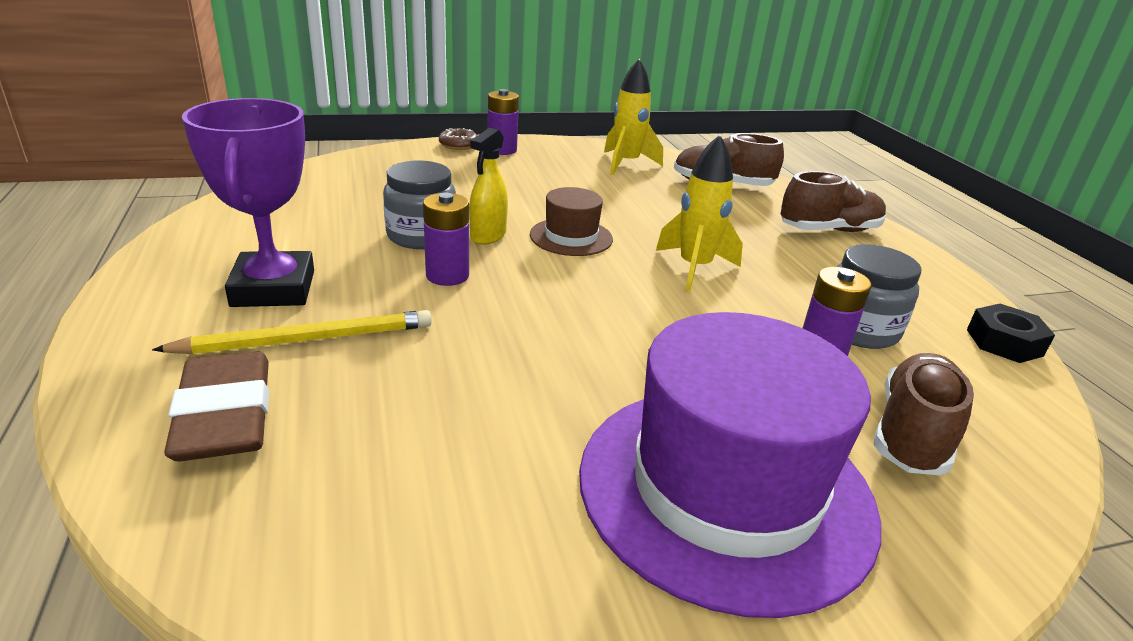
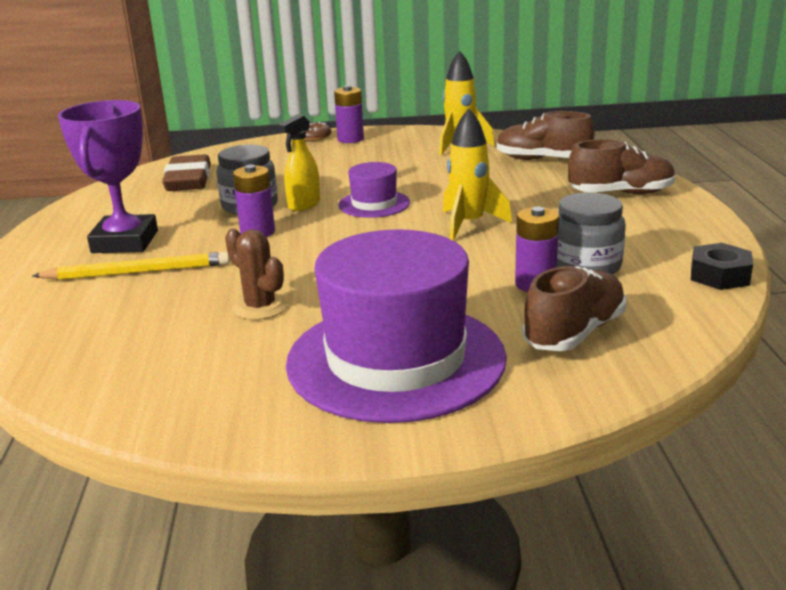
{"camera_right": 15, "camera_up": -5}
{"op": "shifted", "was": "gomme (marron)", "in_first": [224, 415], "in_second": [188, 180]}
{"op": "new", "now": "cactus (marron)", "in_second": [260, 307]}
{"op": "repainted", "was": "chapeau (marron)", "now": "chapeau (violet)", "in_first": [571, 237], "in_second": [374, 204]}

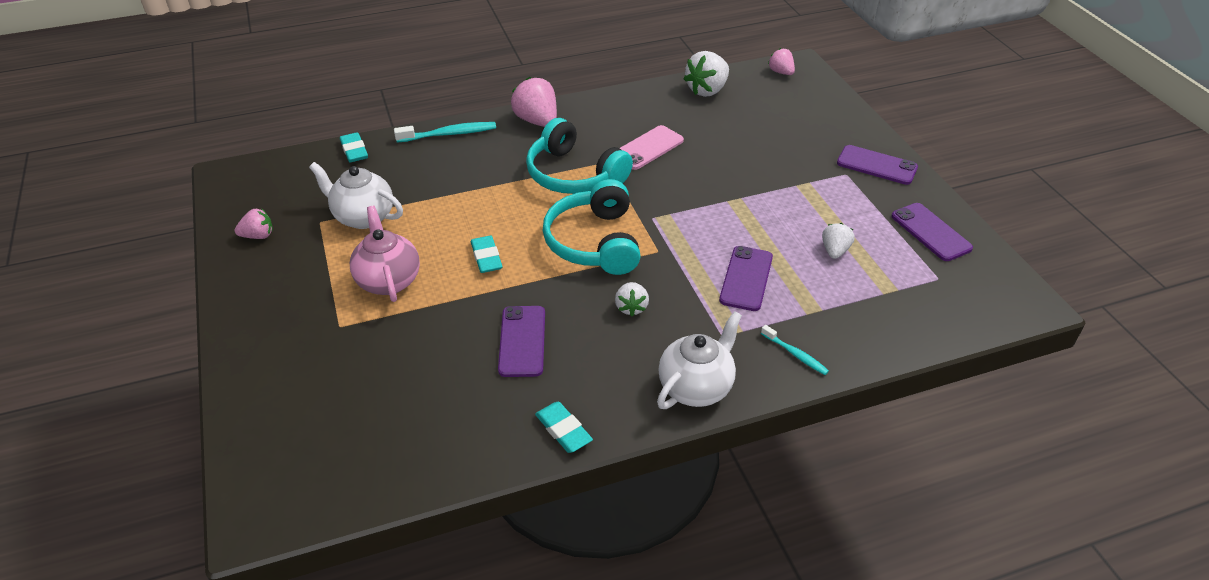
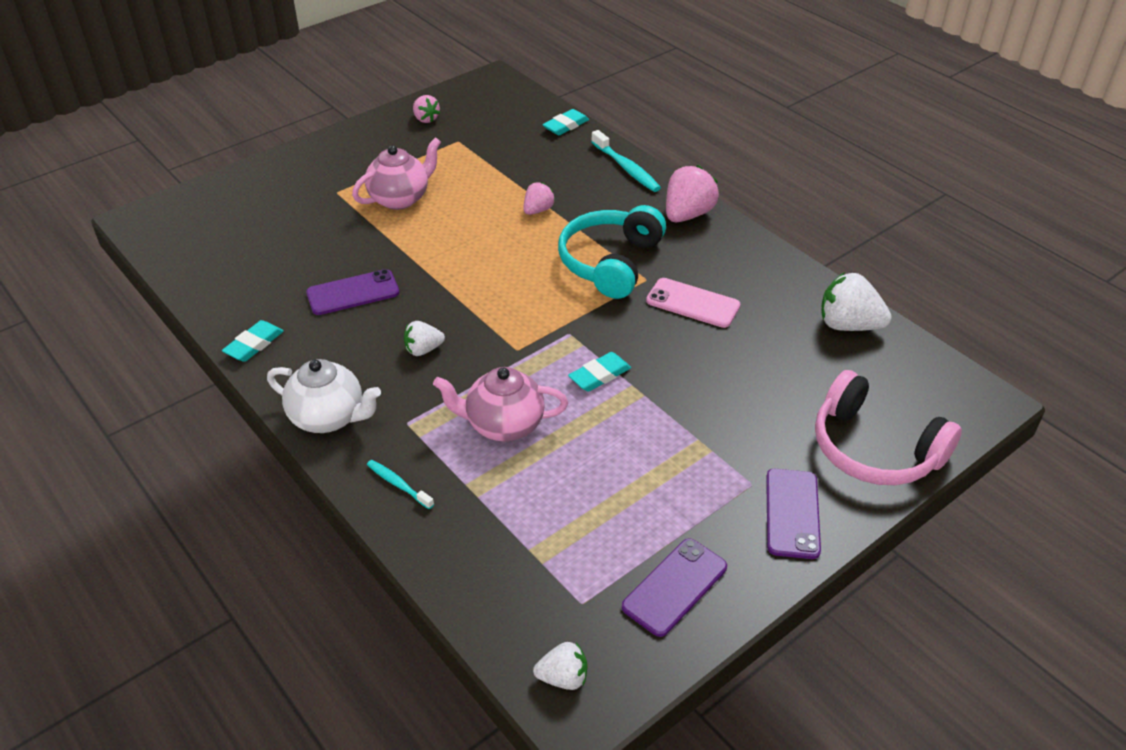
{"camera_right": 70, "camera_up": 0}
{"op": "rotated", "was": "brosse à dents (turquoise)", "in_first": [795, 354], "in_second": [398, 484], "clockwise": 105}
{"op": "swapped", "was": "téléphone (violet)", "now": "théière (rose)", "in_first": [746, 278], "in_second": [503, 425]}
{"op": "shifted", "was": "fraise (rose)", "in_first": [781, 72], "in_second": [538, 210]}
{"op": "shifted", "was": "fraise (blanc)", "in_first": [834, 251], "in_second": [563, 677]}
{"op": "shifted", "was": "gomme (turquoise)", "in_first": [486, 257], "in_second": [599, 375]}
{"op": "new", "now": "casque audio (rose)", "in_second": [874, 449]}
{"op": "gone", "was": "théière (blanc)", "in_first": [363, 217]}
{"op": "gone", "was": "casque audio (turquoise)", "in_first": [594, 242]}

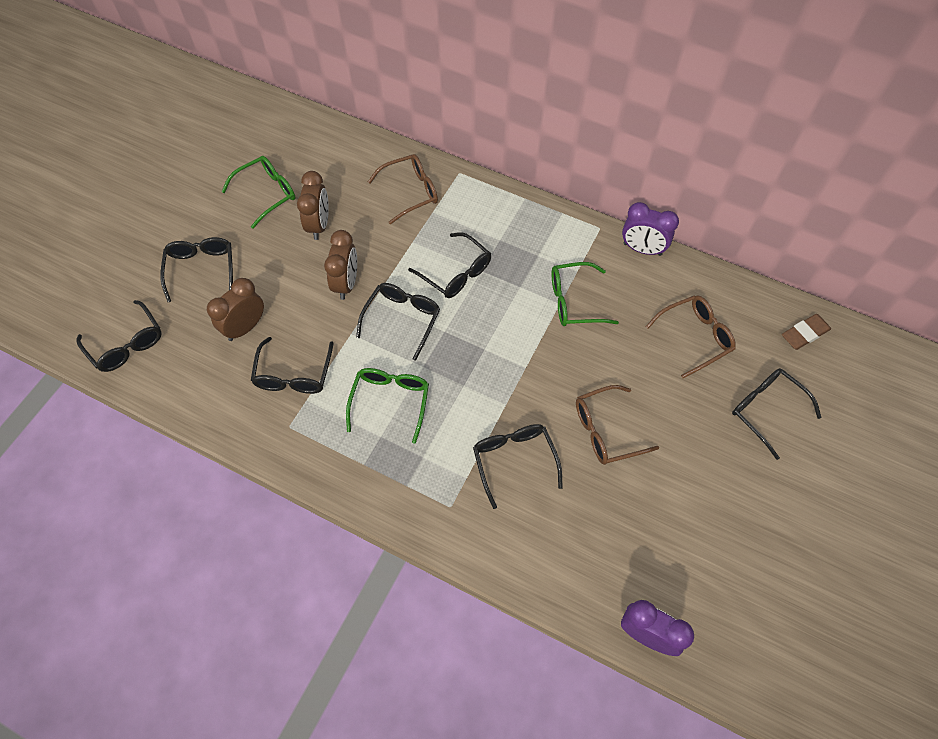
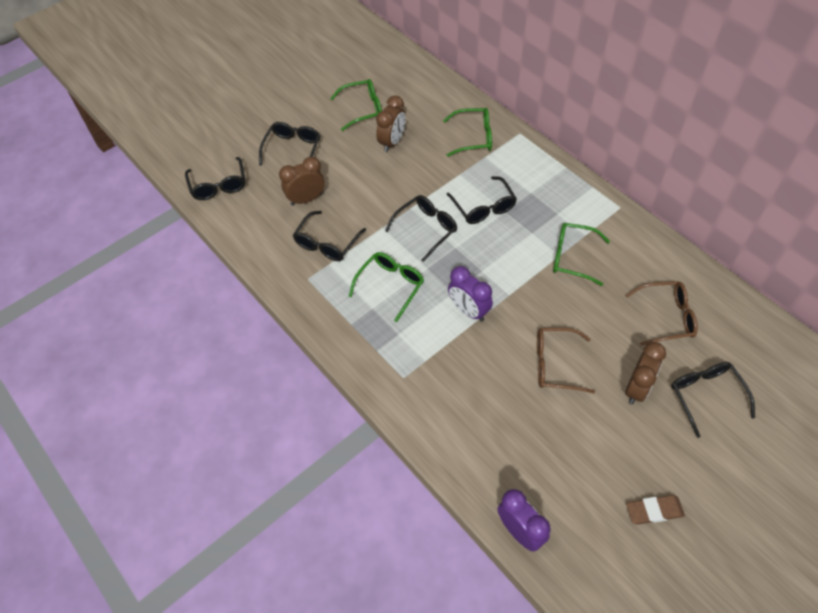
{"camera_right": 25, "camera_up": -5}
{"op": "repainted", "was": "lunettes (marron)", "now": "lunettes (vert)", "in_first": [411, 192], "in_second": [474, 137]}
{"op": "shifted", "was": "réveil (violet)", "in_first": [642, 249], "in_second": [468, 310]}
{"op": "shifted", "was": "réveil (marron)", "in_first": [346, 283], "in_second": [637, 388]}
{"op": "shifted", "was": "gomme (marron)", "in_first": [804, 334], "in_second": [654, 511]}
{"op": "gone", "was": "lunettes (noir)", "in_first": [514, 460]}

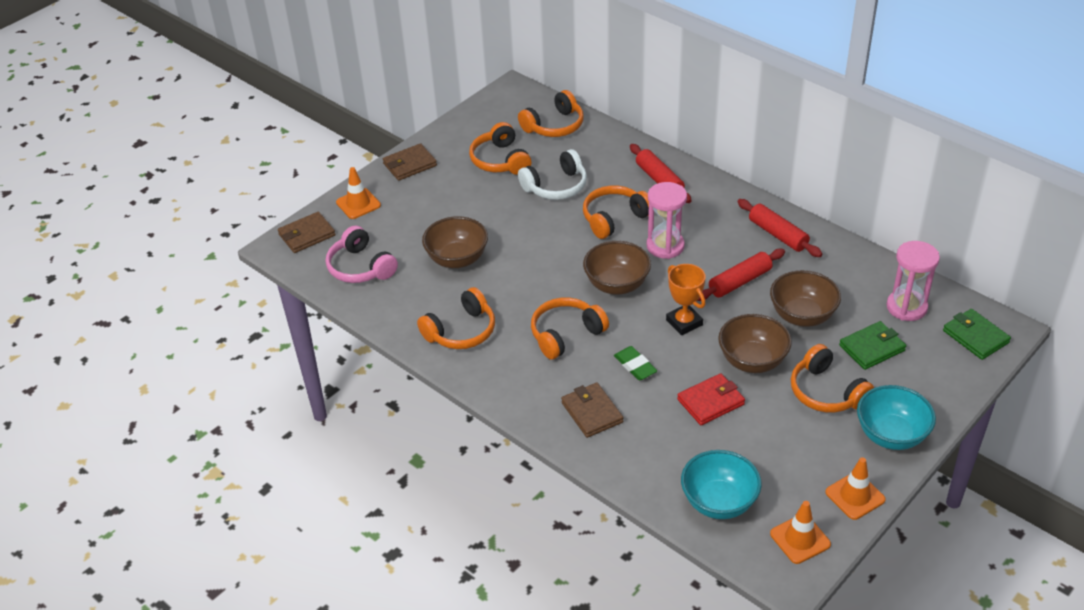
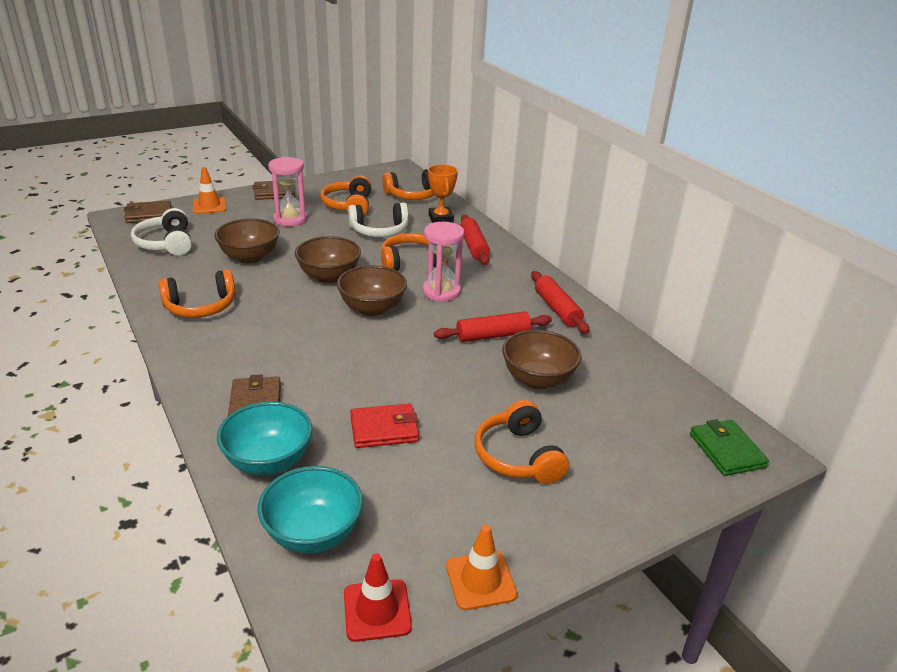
{"camera_right": 15, "camera_up": -10}
{"op": "repainted", "was": "casque audio (rose)", "now": "casque audio (blanc)", "in_first": [360, 267], "in_second": [166, 244]}
{"op": "shifted", "was": "bol (turquoise)", "in_first": [891, 435], "in_second": [268, 461]}
{"op": "shifted", "was": "sablier (rose)", "in_first": [906, 307], "in_second": [290, 219]}
{"op": "shifted", "was": "bol (marron)", "in_first": [752, 361], "in_second": [329, 276]}
{"op": "repainted", "was": "cône de chantier (orange)", "now": "cône de chantier (rouge)", "in_first": [800, 539], "in_second": [377, 610]}
{"op": "shifted", "was": "trophée (orange)", "in_first": [684, 322], "in_second": [441, 218]}
{"op": "gone", "was": "casque audio (orange)", "in_first": [566, 334]}
{"op": "gone", "was": "gomme (vert)", "in_first": [635, 366]}
{"op": "gone", "was": "portefeuille (vert)", "in_first": [872, 348]}

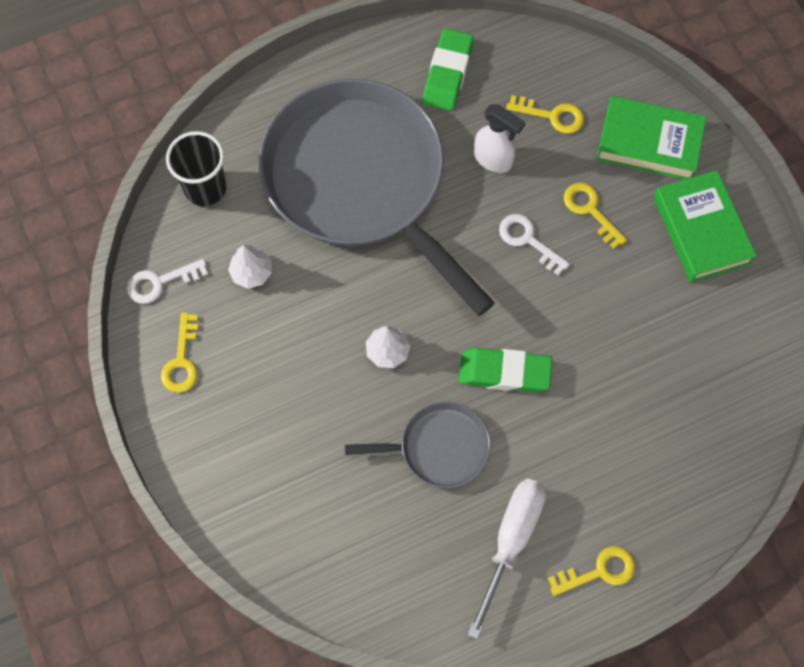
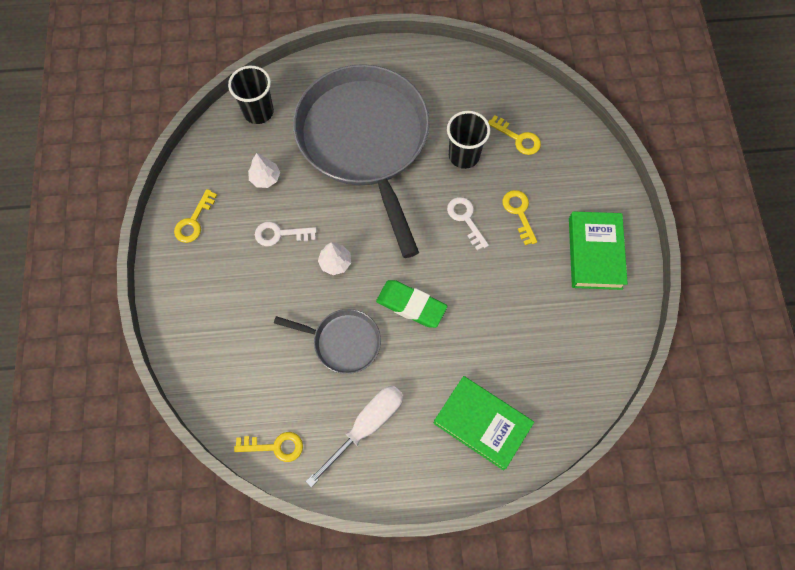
{"camera_right": 20, "camera_up": 0}
{"op": "shifted", "was": "clé (jaune)", "in_first": [599, 571], "in_second": [275, 446]}
{"op": "shifted", "was": "clé (blanc)", "in_first": [160, 282], "in_second": [280, 234]}
{"op": "shifted", "was": "livre (vert)", "in_first": [649, 142], "in_second": [482, 423]}
{"op": "swapped", "was": "vaporisateur (blanc)", "now": "gobelet (noir)", "in_first": [493, 160], "in_second": [464, 155]}
{"op": "gone", "was": "gomme (vert)", "in_first": [447, 73]}

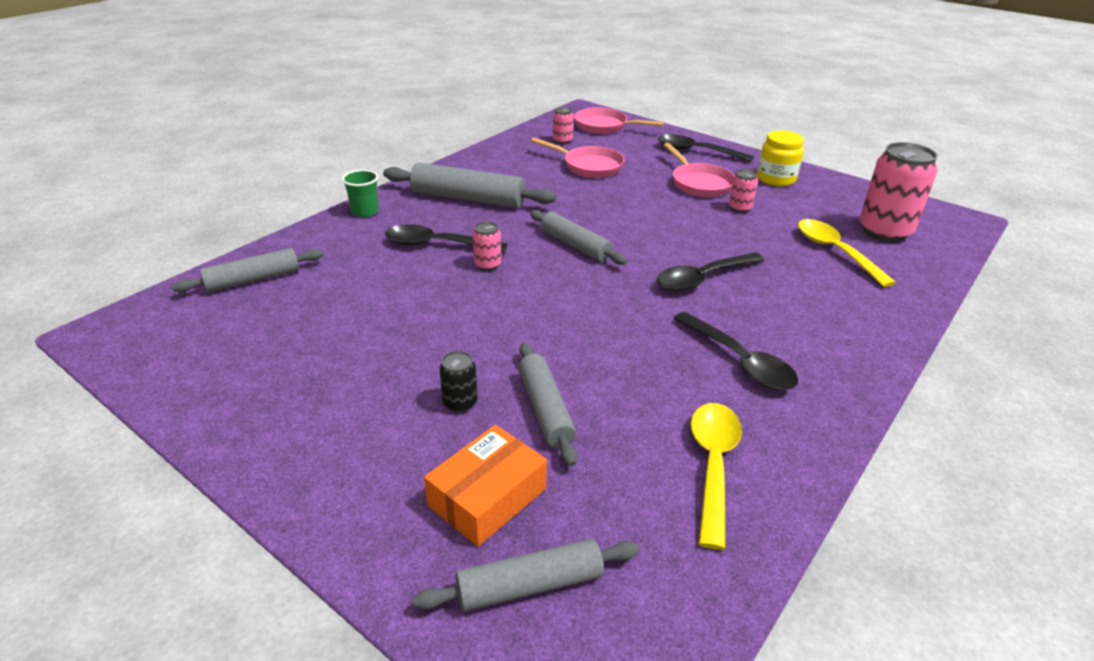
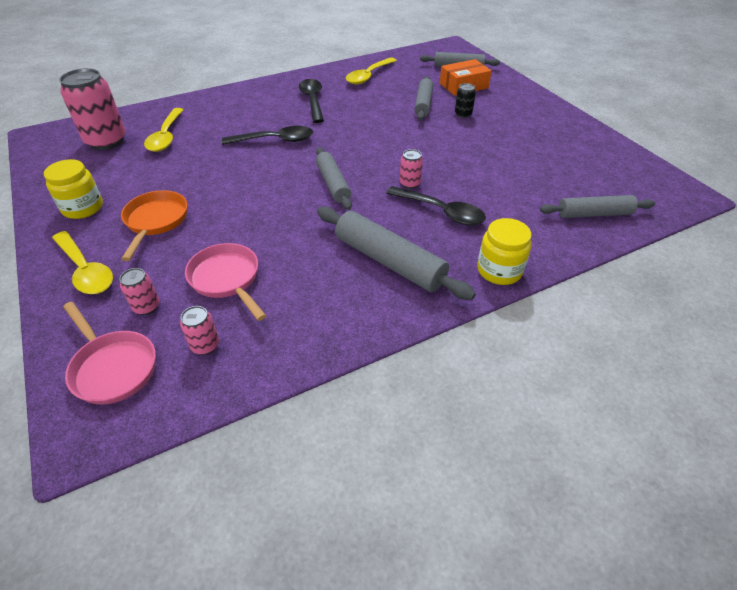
{"camera_right": -155, "camera_up": 10}
{"op": "repainted", "was": "cuillère (noir)", "now": "cuillère (jaune)", "in_first": [696, 151], "in_second": [85, 270]}
{"op": "shifted", "was": "canette (rose)", "in_first": [740, 208], "in_second": [146, 306]}
{"op": "repainted", "was": "poêle (rose)", "now": "poêle (orange)", "in_first": [699, 183], "in_second": [156, 221]}
{"op": "swapped", "was": "gobelet (vert)", "now": "bocal (jaune)", "in_first": [365, 211], "in_second": [499, 270]}

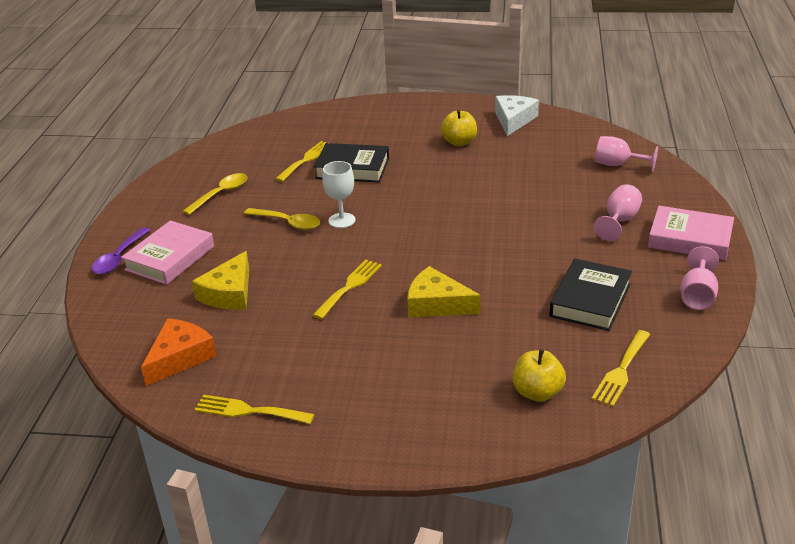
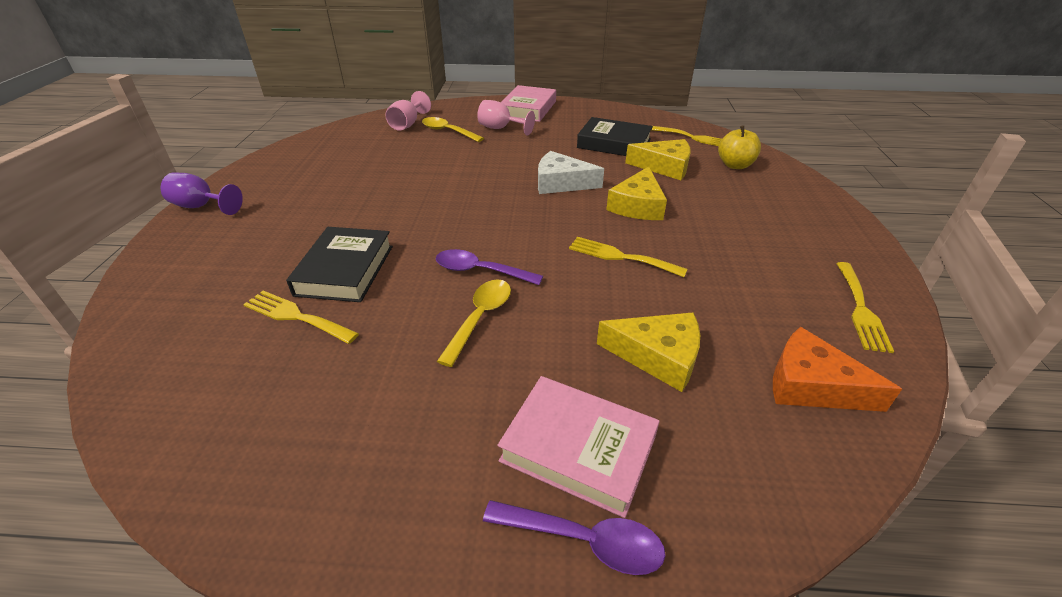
{"camera_right": -95, "camera_up": 5}
{"op": "new", "now": "verre à pied (violet)", "in_second": [201, 206]}
{"op": "shifted", "was": "cuillère (jaune)", "in_first": [221, 194], "in_second": [447, 131]}
{"op": "swapped", "was": "verre à pied (blanc)", "now": "cuillère (violet)", "in_first": [342, 220], "in_second": [480, 271]}
{"op": "shifted", "was": "fromage (blanc)", "in_first": [513, 120], "in_second": [561, 183]}
{"op": "new", "now": "fromage (jaune)", "in_second": [664, 167]}
{"op": "gone", "was": "pomme (jaune)", "in_first": [459, 142]}
{"op": "gone", "was": "verre à pied (rose)", "in_first": [697, 296]}

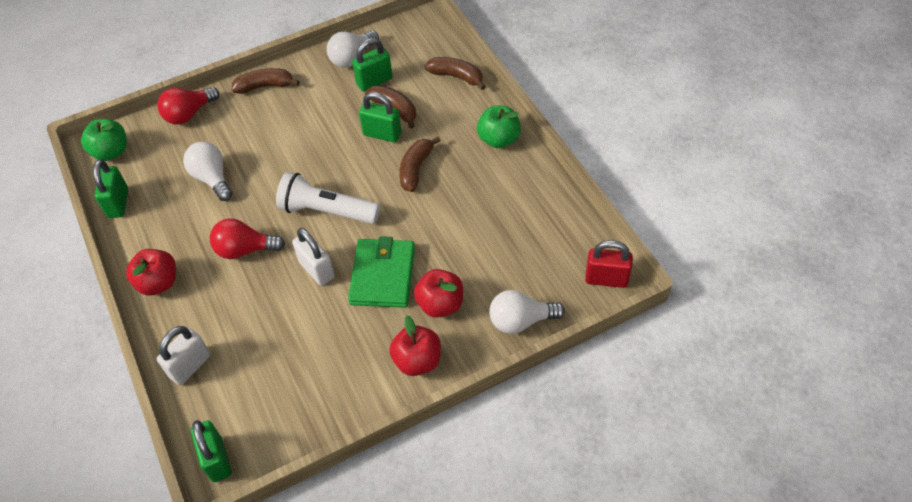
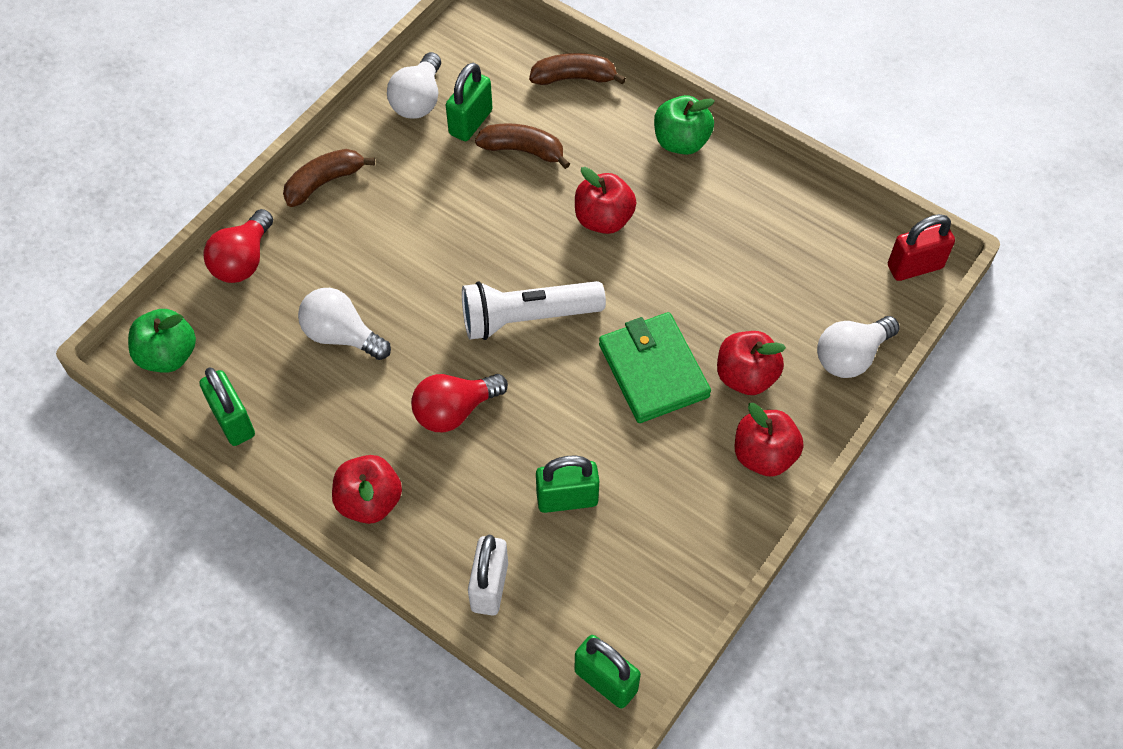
{"camera_right": -30, "camera_up": 5}
{"op": "shifted", "was": "cadenas (vert)", "in_first": [382, 134], "in_second": [567, 499]}
{"op": "swapped", "was": "banane (marron)", "now": "pomme (rouge)", "in_first": [416, 169], "in_second": [603, 219]}
{"op": "gone", "was": "cadenas (blanc)", "in_first": [317, 269]}

